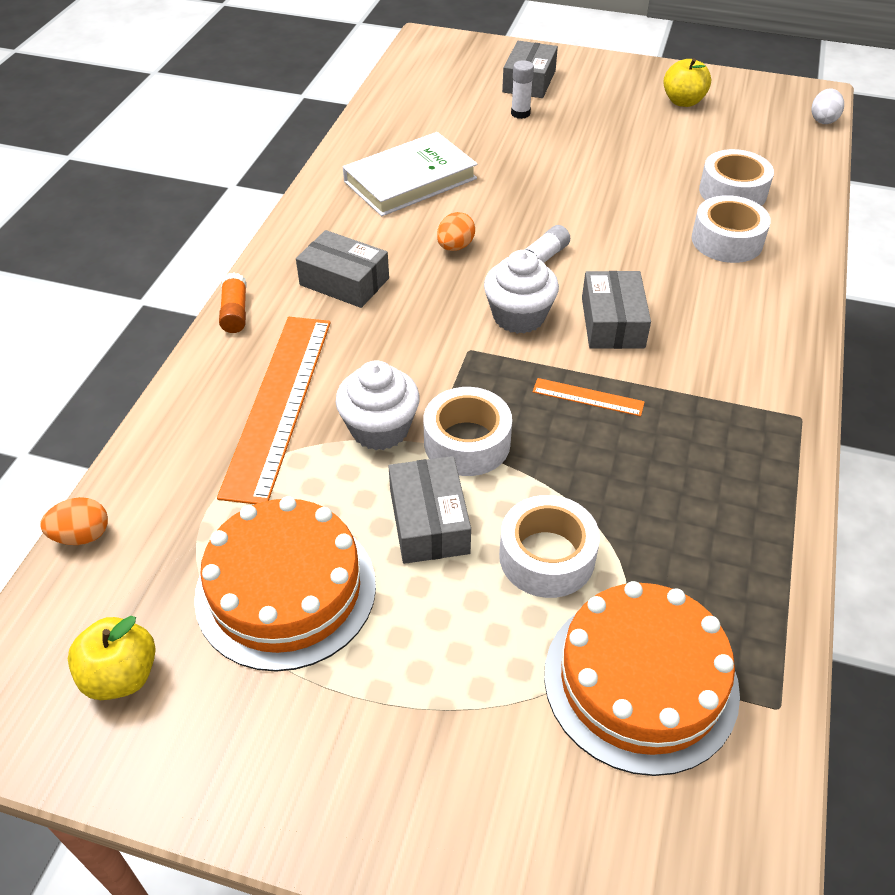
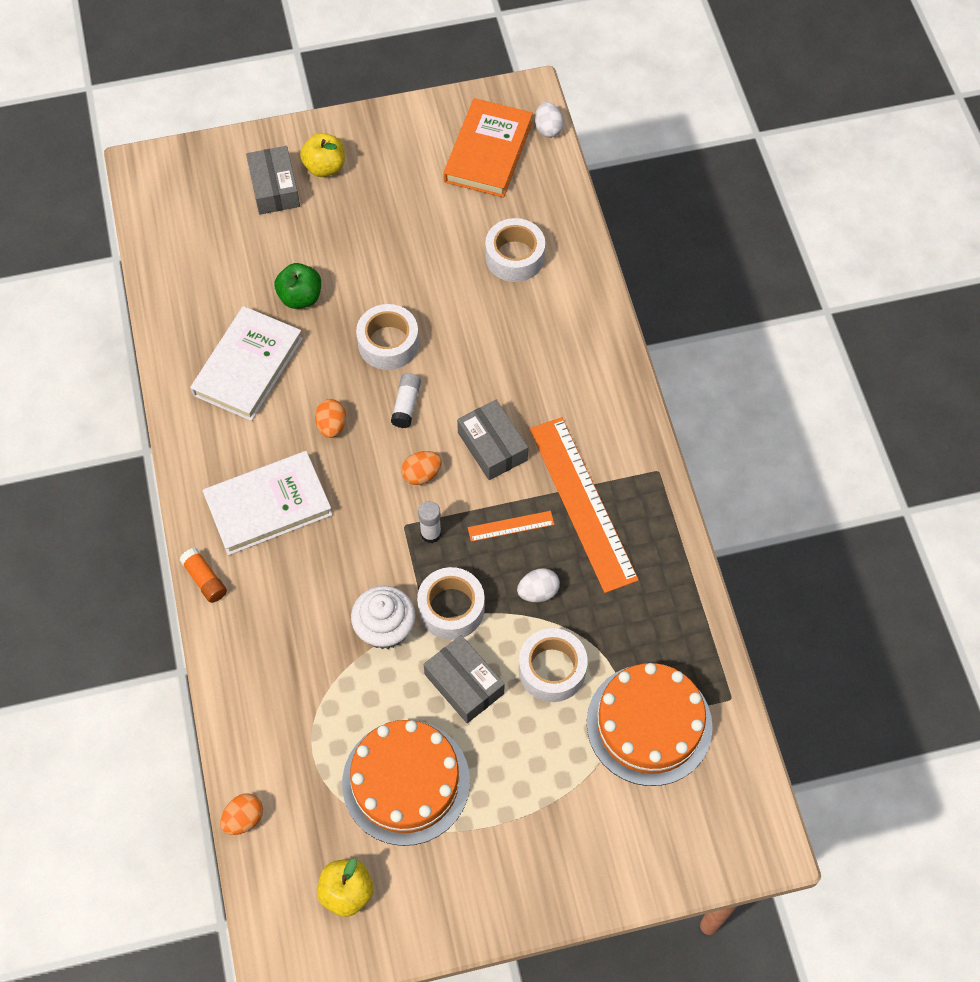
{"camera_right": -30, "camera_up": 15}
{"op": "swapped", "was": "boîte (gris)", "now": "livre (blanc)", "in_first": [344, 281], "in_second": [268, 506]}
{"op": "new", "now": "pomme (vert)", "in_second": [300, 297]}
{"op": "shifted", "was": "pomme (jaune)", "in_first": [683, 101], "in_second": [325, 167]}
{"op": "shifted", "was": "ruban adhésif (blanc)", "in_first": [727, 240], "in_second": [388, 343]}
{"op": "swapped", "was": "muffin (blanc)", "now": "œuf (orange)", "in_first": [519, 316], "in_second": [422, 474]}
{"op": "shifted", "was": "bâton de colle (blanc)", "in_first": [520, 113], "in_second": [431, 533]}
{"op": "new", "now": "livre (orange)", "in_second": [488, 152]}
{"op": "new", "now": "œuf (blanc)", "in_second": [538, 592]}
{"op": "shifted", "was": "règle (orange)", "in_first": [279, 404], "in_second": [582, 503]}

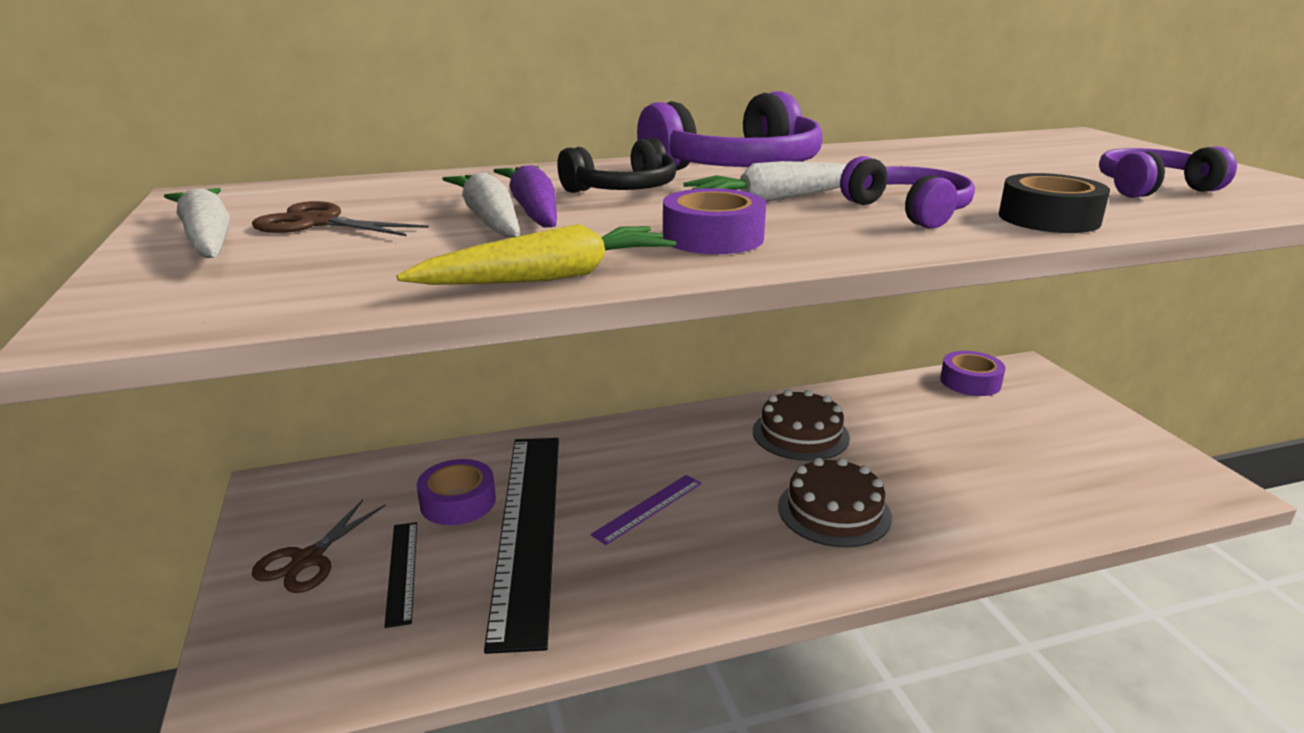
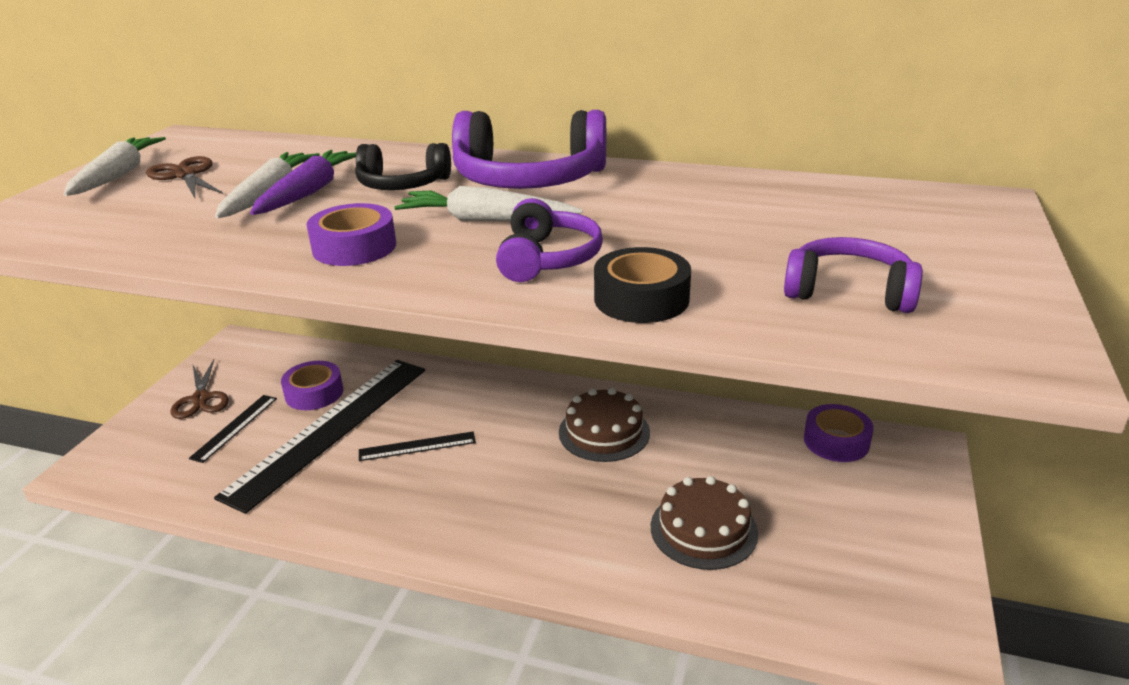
{"camera_right": 35, "camera_up": 5}
{"op": "rotated", "was": "ciseaux (marron)", "in_first": [308, 559], "in_second": [201, 399], "clockwise": -75}
{"op": "repainted", "was": "règle (violet)", "now": "règle (noir)", "in_first": [648, 508], "in_second": [417, 446]}
{"op": "shifted", "was": "gâteau (marron)", "in_first": [834, 511], "in_second": [703, 529]}
{"op": "gone", "was": "carotte (jaune)", "in_first": [549, 277]}

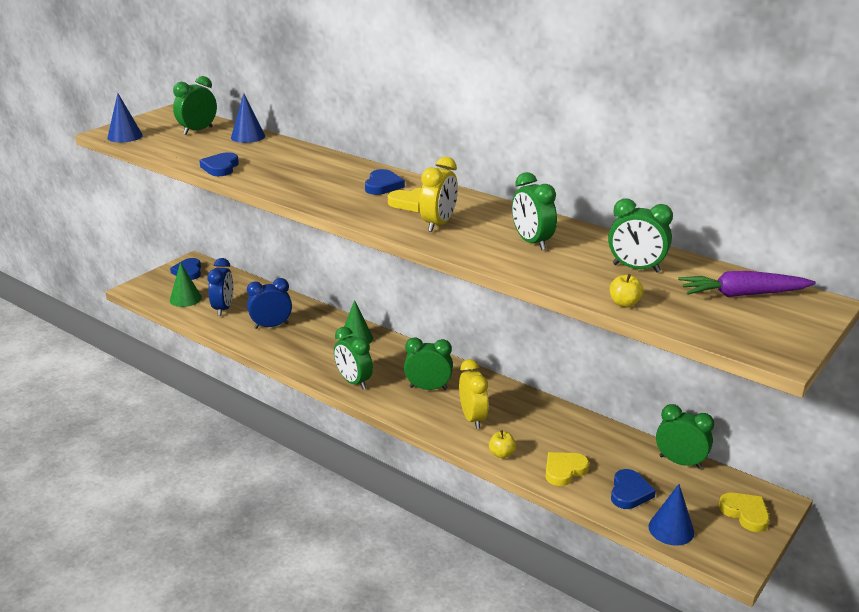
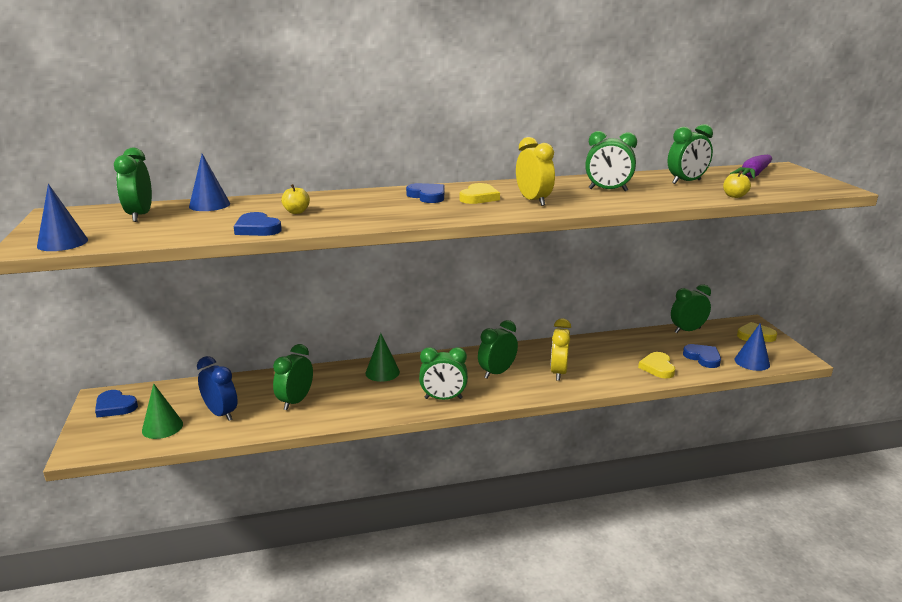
{"camera_right": -50, "camera_up": -5}
{"op": "repainted", "was": "réveil (bleu)", "now": "réveil (vert)", "in_first": [271, 326], "in_second": [295, 401]}
{"op": "shifted", "was": "pomme (jaune)", "in_first": [501, 454], "in_second": [296, 212]}
{"op": "rotated", "was": "réveil (jaune)", "in_first": [473, 418], "in_second": [558, 372], "clockwise": -105}

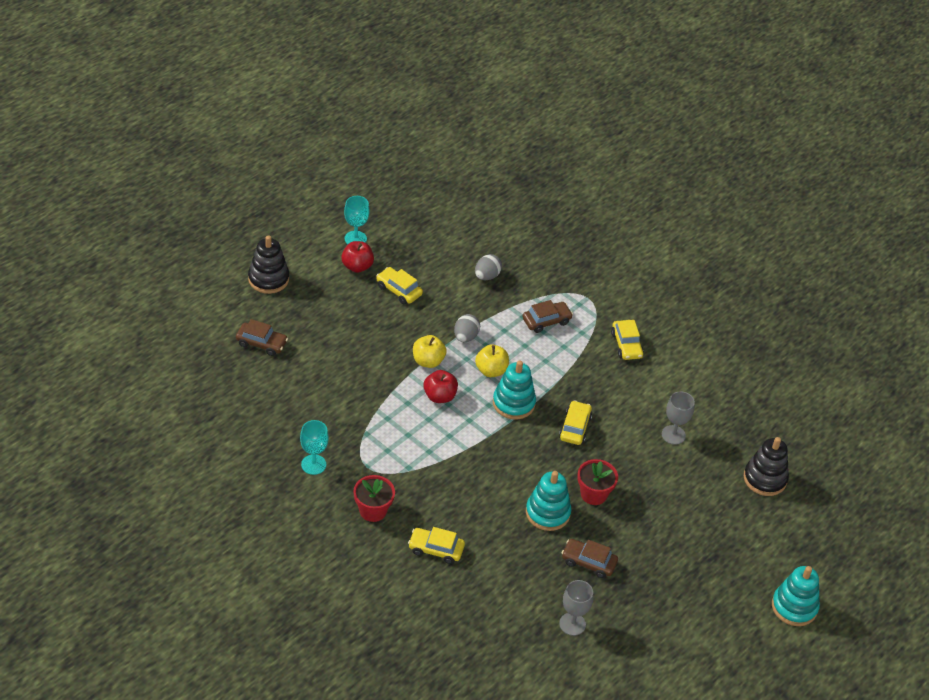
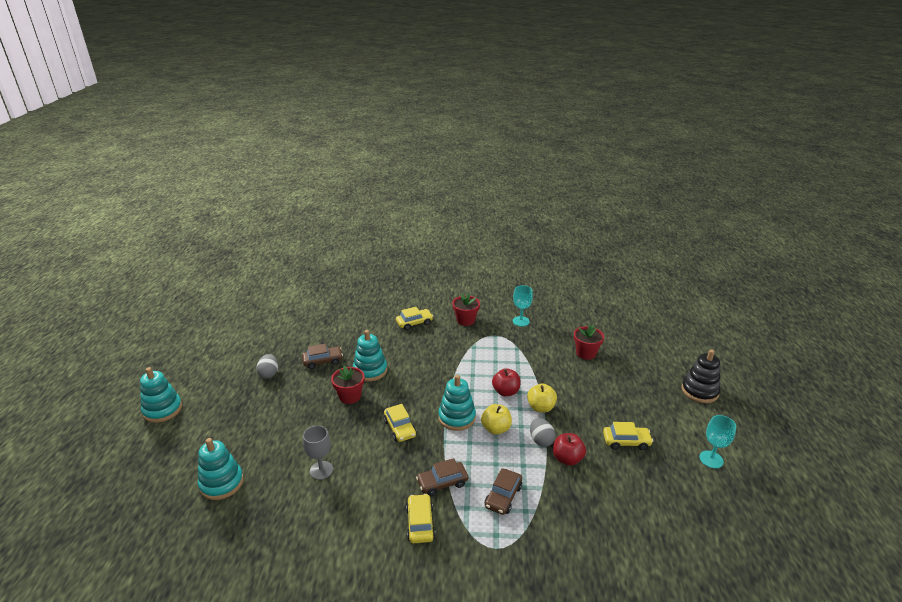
{"camera_right": 145, "camera_up": -15}
{"op": "repainted", "was": "jouet à empiler (noir)", "now": "jouet à empiler (turquoise)", "in_first": [765, 479], "in_second": [221, 483]}
{"op": "shifted", "was": "œuf (gris)", "in_first": [487, 276], "in_second": [269, 374]}
{"op": "rotated", "was": "voiture (jaune)", "in_first": [626, 345], "in_second": [420, 523], "clockwise": 45}
{"op": "shifted", "was": "voiture (marron)", "in_first": [261, 343], "in_second": [442, 483]}
{"op": "shifted", "was": "pomme (rouge)", "in_first": [357, 266], "in_second": [567, 459]}
{"op": "new", "now": "pot de fleurs (rouge)", "in_second": [586, 353]}
{"op": "gone", "was": "verre à pied (gris)", "in_first": [572, 624]}

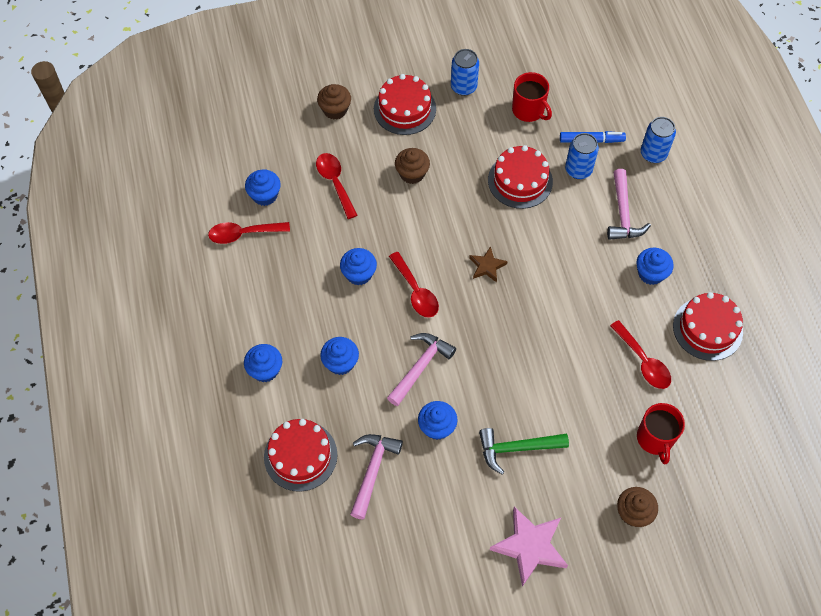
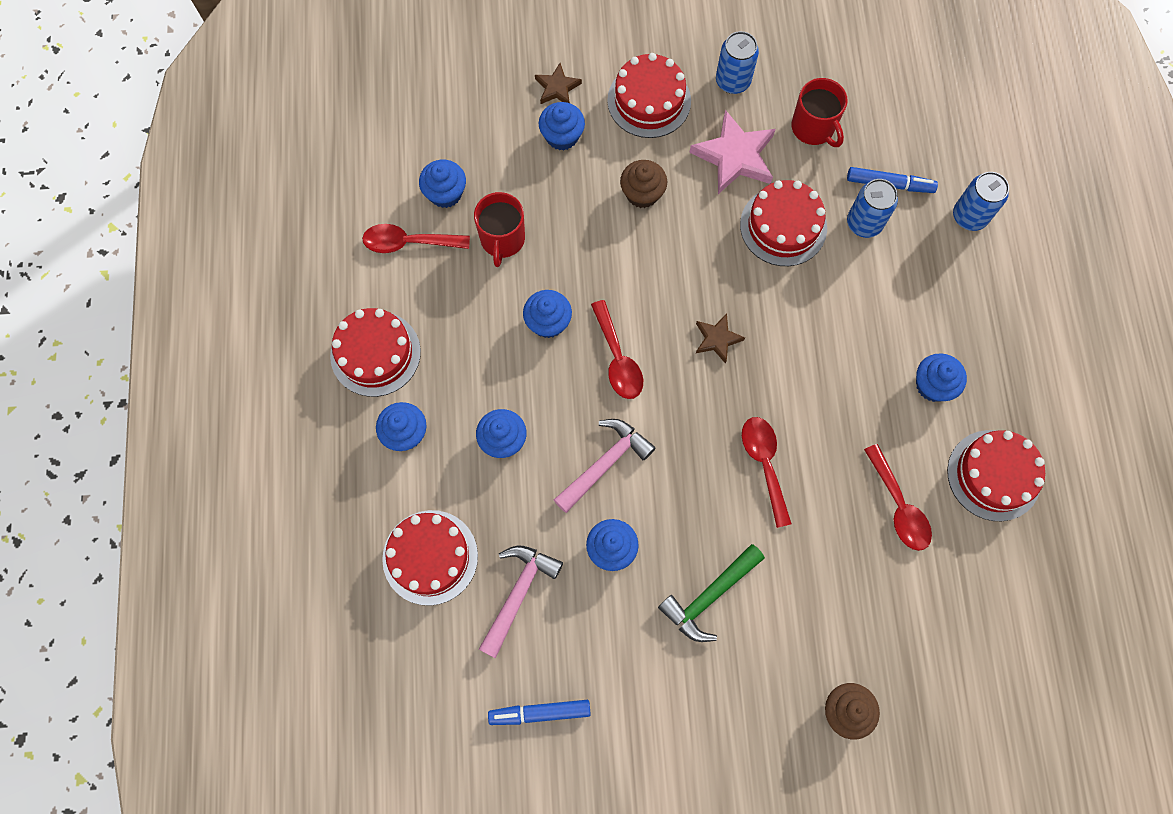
{"camera_right": 10, "camera_up": 10}
{"op": "new", "now": "gâteau (rouge)", "in_second": [375, 353]}
{"op": "shifted", "was": "tasse (rouge)", "in_first": [655, 439], "in_second": [502, 240]}
{"op": "new", "now": "feutre (bleu)", "in_second": [540, 712]}
{"op": "swapped", "was": "muffin (marron)", "now": "étoile (marron)", "in_first": [335, 110], "in_second": [557, 88]}
{"op": "new", "now": "muffin (bleu)", "in_second": [562, 136]}
{"op": "rotated", "was": "marteau (vert)", "in_first": [516, 448], "in_second": [709, 597], "clockwise": -45}
{"op": "shifted", "was": "étoile (rose)", "in_first": [530, 546], "in_second": [734, 156]}
{"op": "shifted", "was": "cuillère (rouge)", "in_first": [335, 183], "in_second": [764, 464]}
{"op": "gone", "was": "marteau (rose)", "in_first": [623, 214]}

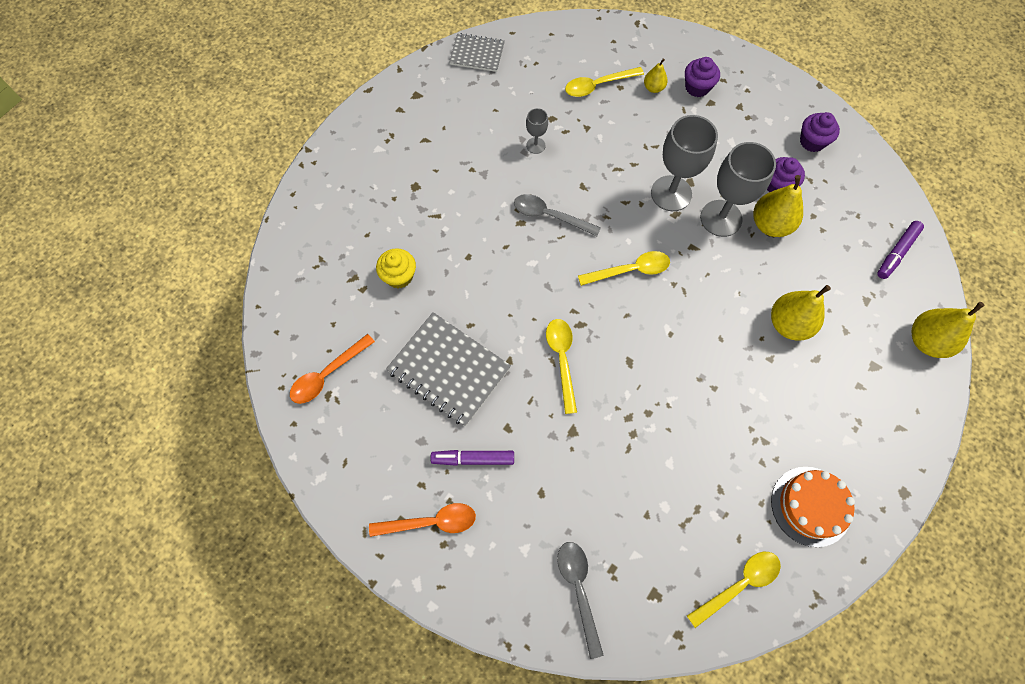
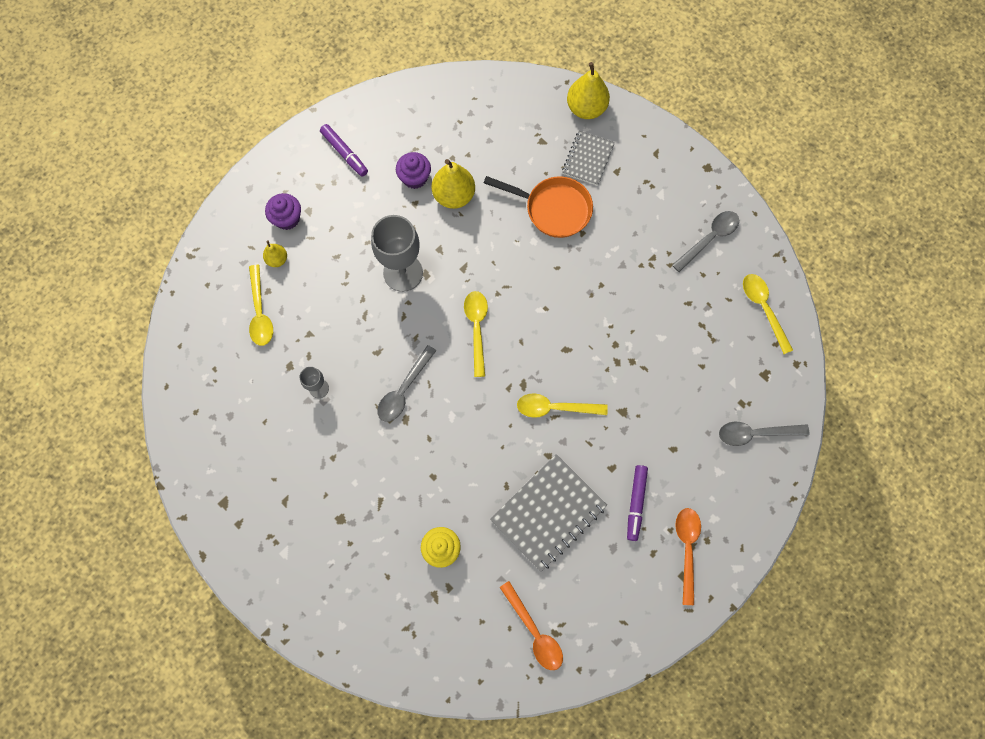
{"camera_right": -80, "camera_up": 5}
{"op": "shifted", "was": "feutre (violet)", "in_first": [896, 252], "in_second": [344, 153]}
{"op": "swapped", "was": "poire (jaune)", "now": "poêle (orange)", "in_first": [789, 324], "in_second": [553, 209]}
{"op": "shifted", "was": "carnet (gris)", "in_first": [477, 54], "in_second": [588, 159]}
{"op": "swapped", "was": "gâteau (orange)", "now": "cuillère (gris)", "in_first": [810, 506], "in_second": [709, 238]}
{"op": "gone", "was": "verre à pied (gris)", "in_first": [721, 218]}
{"op": "gone", "was": "muffin (violet)", "in_first": [812, 141]}

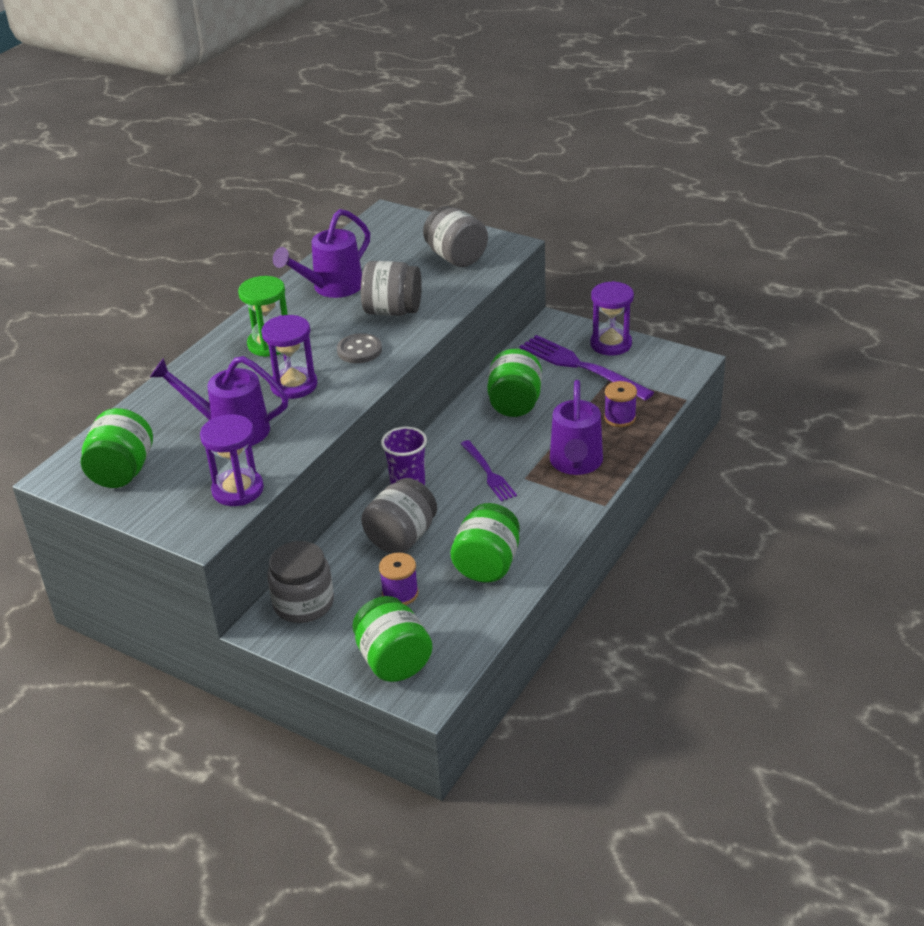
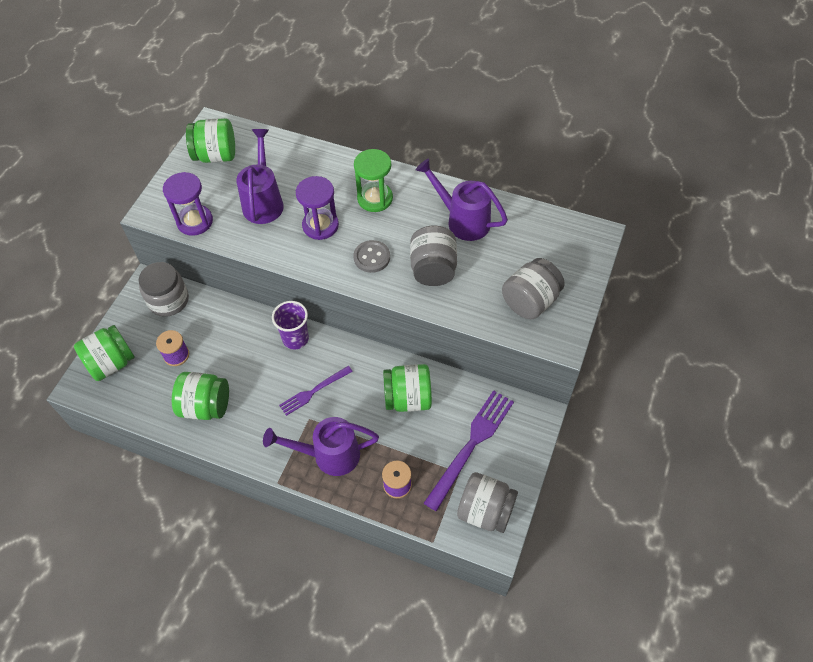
{"camera_right": 80, "camera_up": 20}
{"op": "shifted", "was": "bocal (gris)", "in_first": [402, 537], "in_second": [485, 511]}
{"op": "gone", "was": "sablier (violet)", "in_first": [611, 344]}

